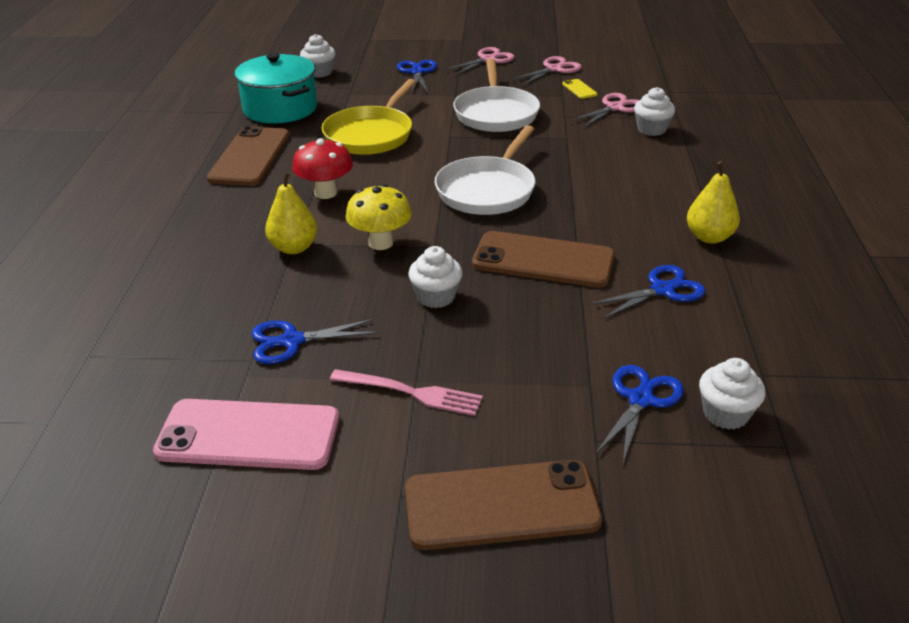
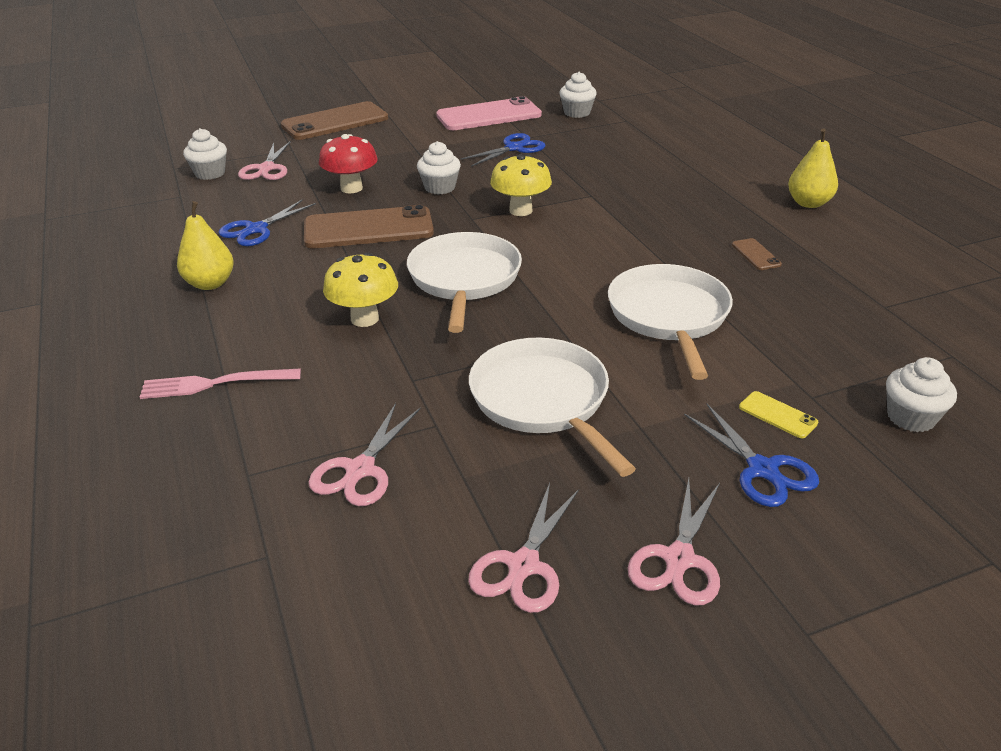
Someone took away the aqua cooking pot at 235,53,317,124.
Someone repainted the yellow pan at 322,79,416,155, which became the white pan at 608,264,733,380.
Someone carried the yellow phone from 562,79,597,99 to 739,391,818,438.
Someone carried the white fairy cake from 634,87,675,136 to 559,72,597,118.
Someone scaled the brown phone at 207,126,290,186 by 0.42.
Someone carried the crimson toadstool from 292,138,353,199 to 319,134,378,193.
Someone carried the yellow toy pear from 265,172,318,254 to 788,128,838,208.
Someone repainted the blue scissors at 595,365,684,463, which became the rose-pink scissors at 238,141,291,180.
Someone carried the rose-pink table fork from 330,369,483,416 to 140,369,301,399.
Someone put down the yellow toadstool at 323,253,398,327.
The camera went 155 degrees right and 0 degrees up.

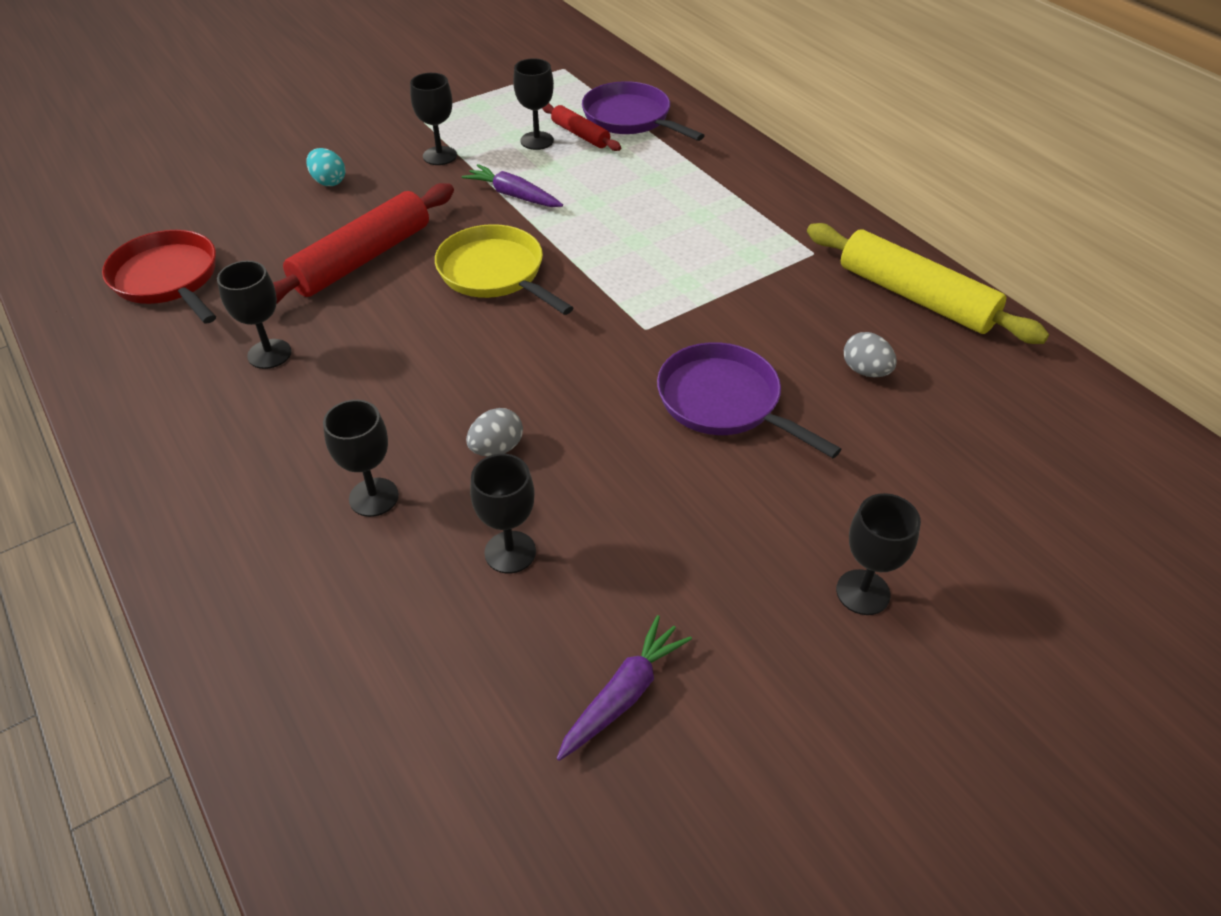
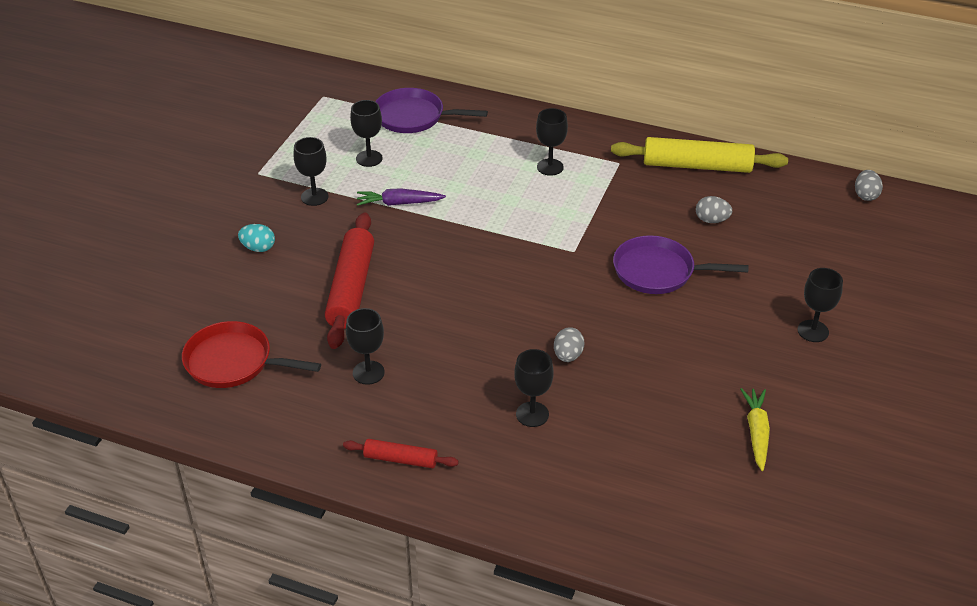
Someone carried the crimson pastry roller from 542,103,621,151 to 343,439,459,468.
Someone took away the yellow pan at 435,224,573,315.
Someone carried the ebony chalice from 470,454,536,573 to 536,108,568,176.
Someone repainted the violet carrot at 557,615,692,761, which became the yellow carrot at 740,388,770,471.
Someone put down the grey toy egg at 855,170,883,201.
The camera went 35 degrees left and 5 degrees down.

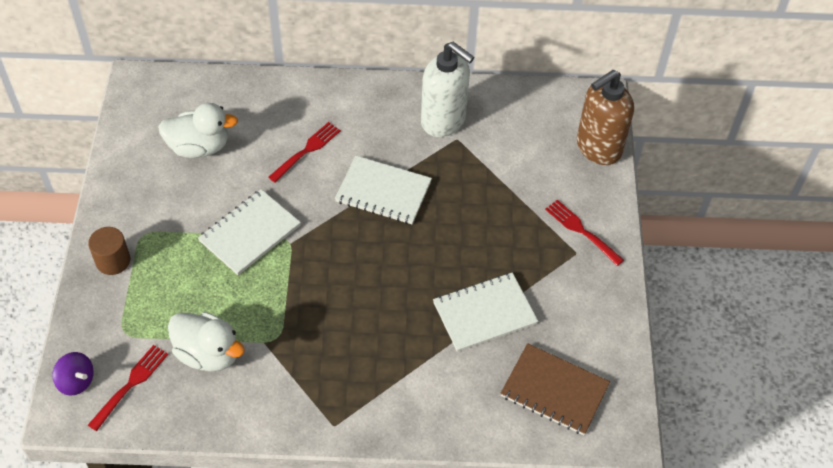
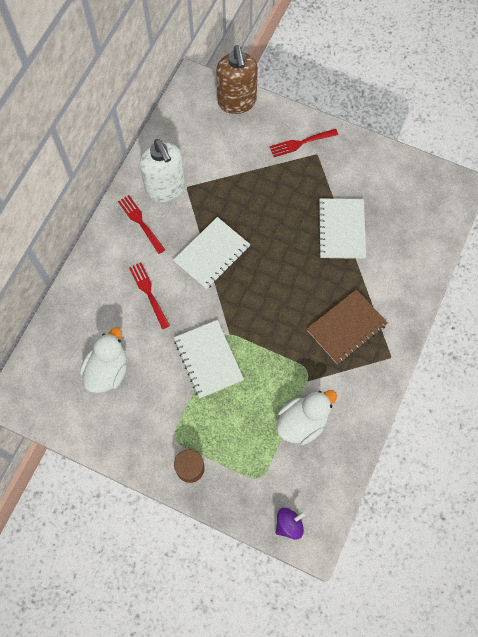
Someone rotated the white pump bottle at 421,42,474,137 by 90 degrees clockwise.
Someone carried the brown notepad from 500,343,610,435 to 307,289,388,364.
Someone carried the crimson table fork from 88,345,168,431 to 118,195,165,254.
The camera went 65 degrees left and 15 degrees up.

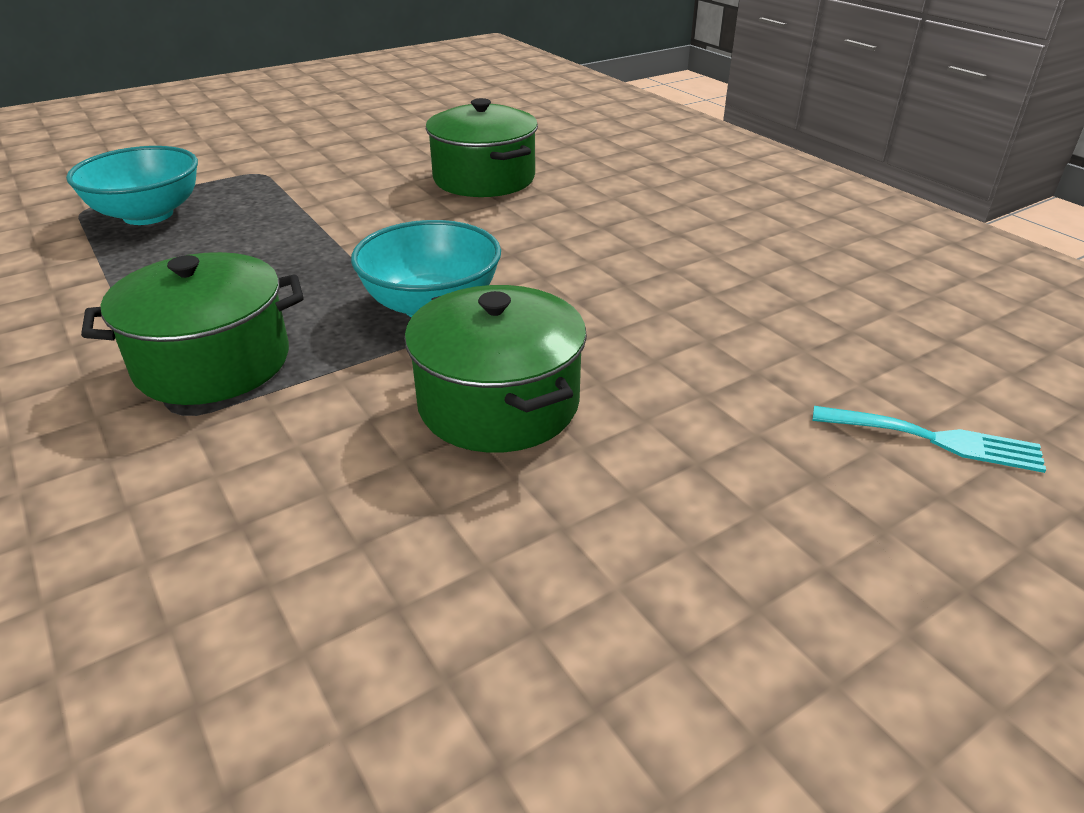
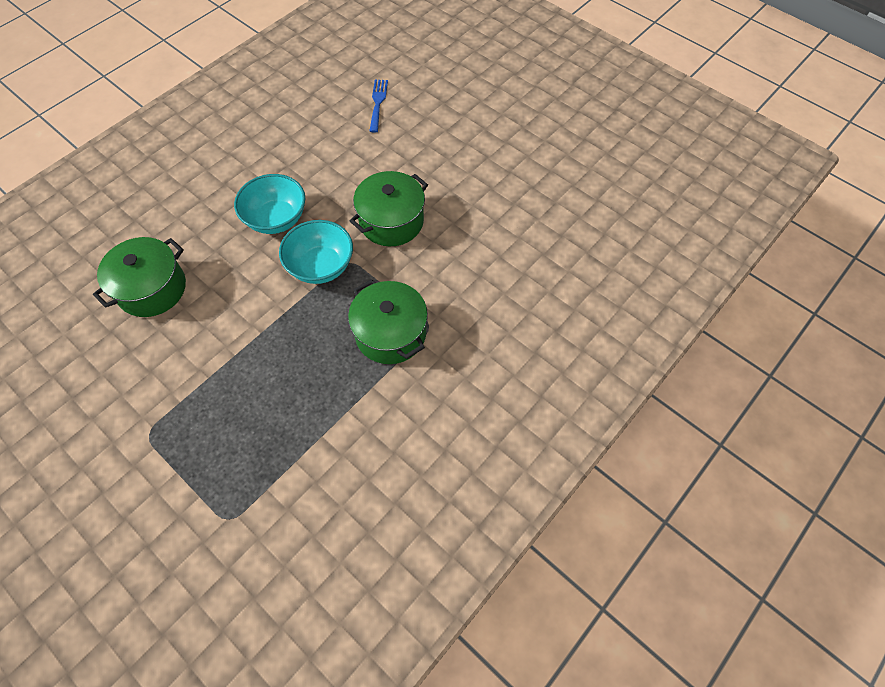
Someone carried the aqua serving bowl from 66,146,198,225 to 234,174,305,234.
Someone repainted the aqua table fork at 812,406,1046,473, which became the blue table fork at 369,80,388,133.
The camera went 105 degrees left and 25 degrees up.

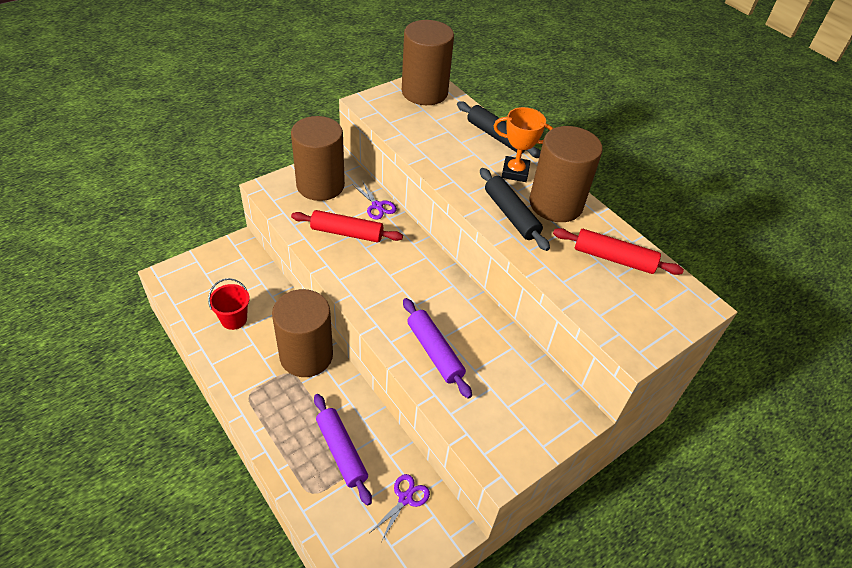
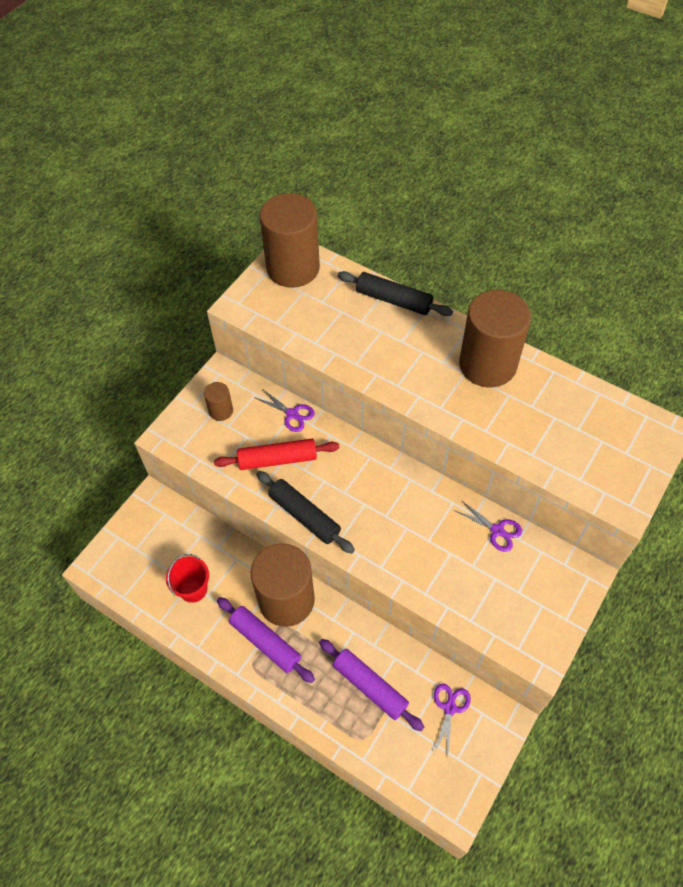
Someone took away the bright orange trophy at 494,107,553,182.
Someone scaled the brown cylinder at 291,116,345,201 by 0.45.
Someone carried the ebony pastry roller from 480,168,550,251 to 256,471,355,554.
Someone took away the crimson pastry roller at 553,228,684,275.
Someone carried the violet pastry roller from 403,298,472,399 to 217,597,315,683.
Someone put down the violet scissors at 453,500,522,552.
The camera went 15 degrees left and 10 degrees up.

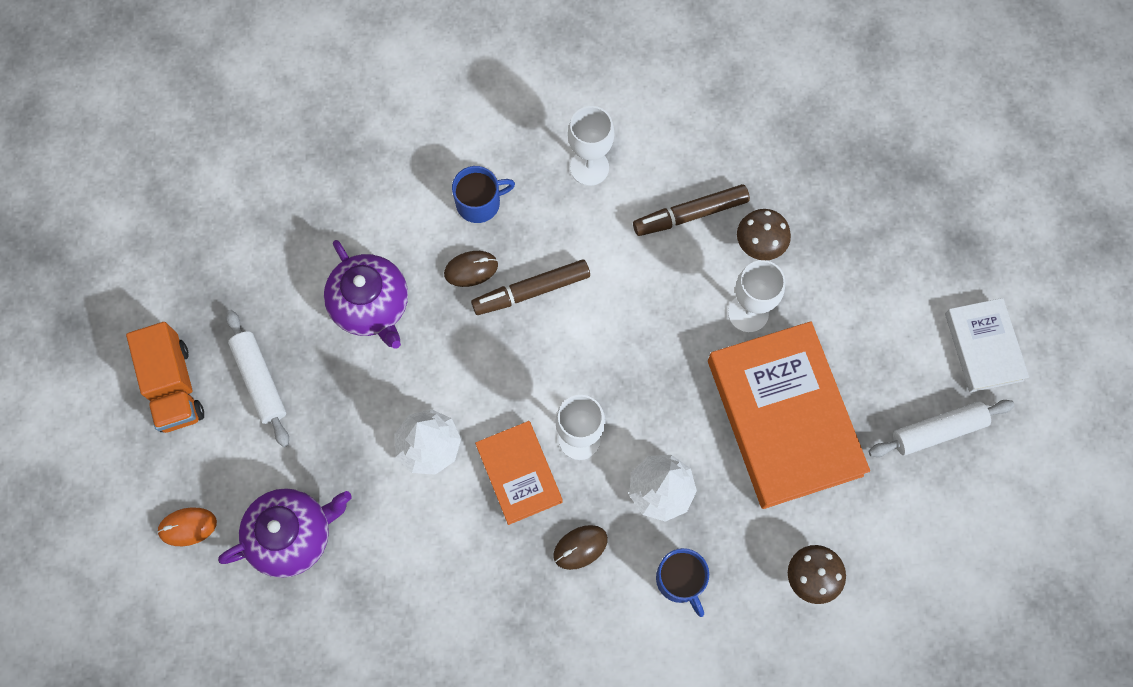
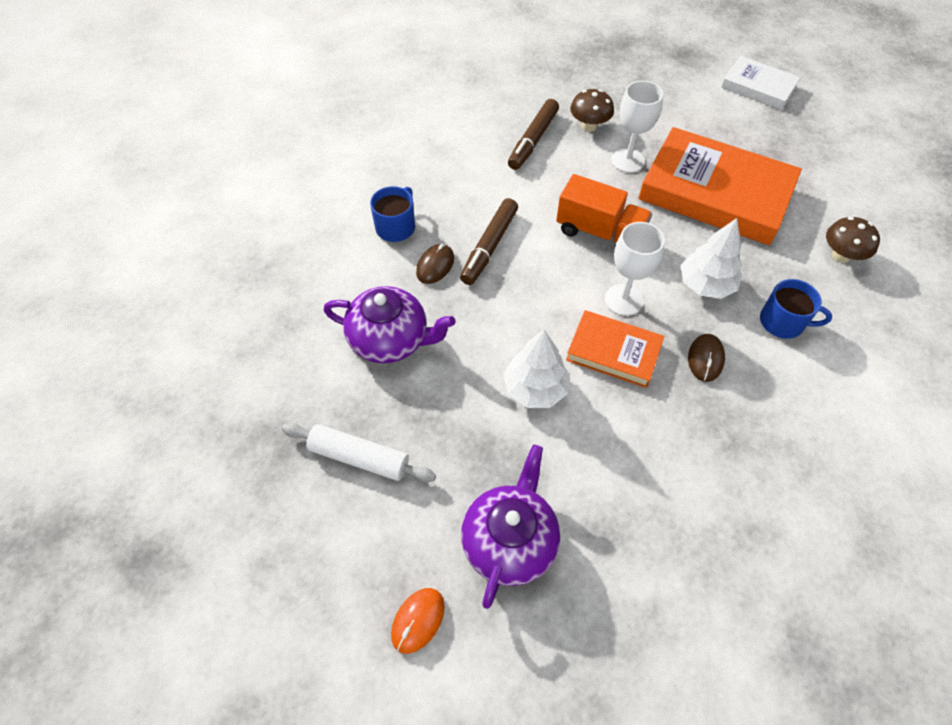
Someone took away the white chalice at 568,106,614,186.
Someone carried the bright orange lorry from 126,322,204,433 to 556,174,652,246.
Someone took away the white pastry roller at 868,400,1015,457.
The camera went 45 degrees left and 15 degrees down.

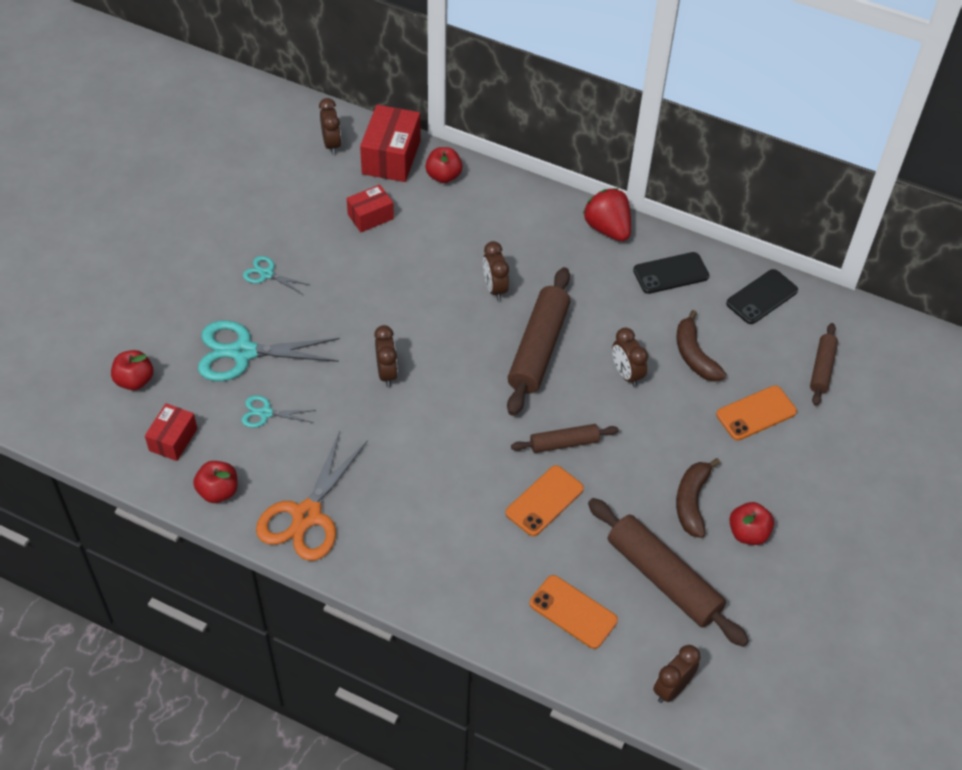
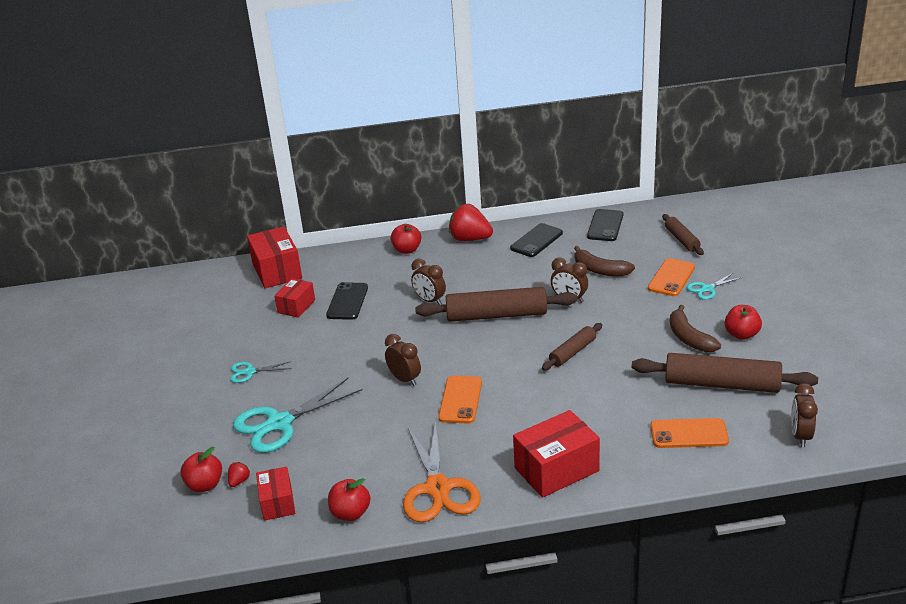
Someone took away the brown alarm clock at 319,98,341,155.
Someone carried the crimson apple from 425,147,463,183 to 391,224,421,254.
Someone rotated the brown pastry roller at 507,267,570,416 by 75 degrees counterclockwise.
Someone carried the aqua scissors from 241,395,316,428 to 687,273,742,300.
Someone carried the bright orange phone from 505,465,584,536 to 438,376,482,424.
Someone put down the ebony phone at 326,282,368,320.
Someone put down the crimson box at 513,410,600,498.
Someone put down the crimson strawberry at 228,462,250,487.
The camera went 30 degrees left and 20 degrees down.

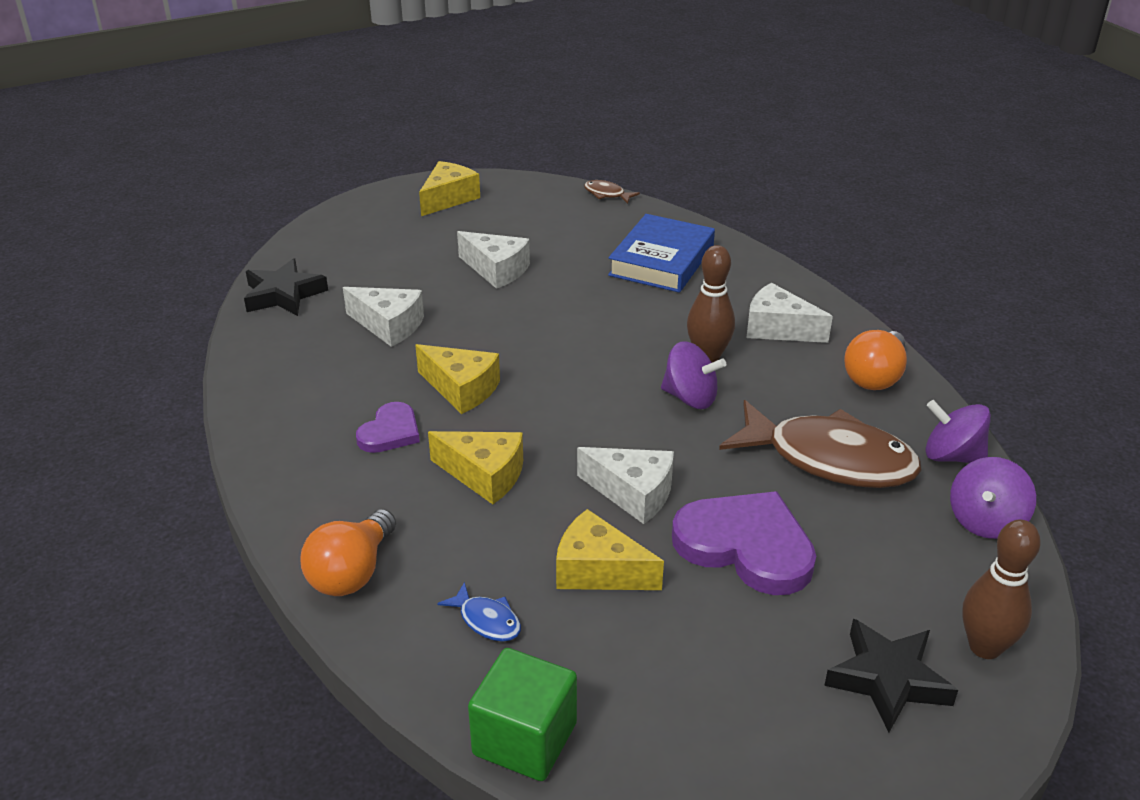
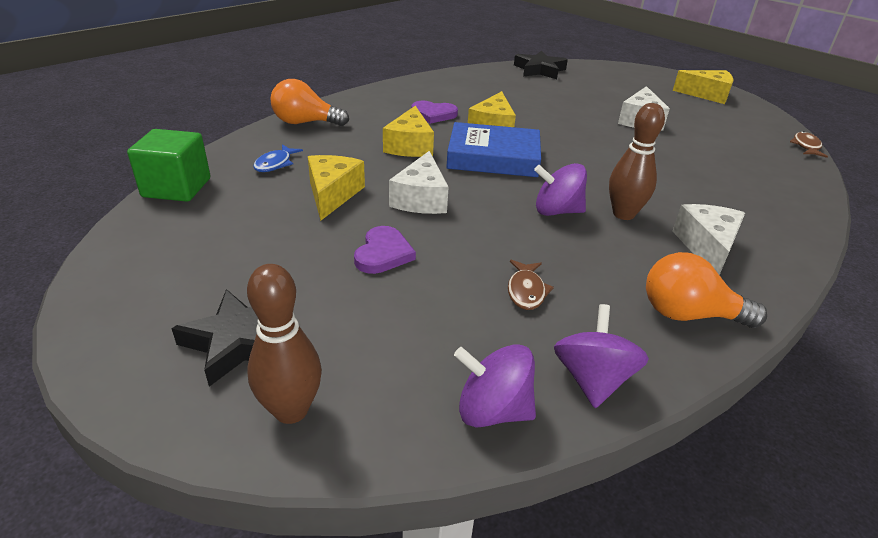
Someone carried the blue hardback from 608,214,715,293 to 446,122,541,177.
Someone took away the white piece of cheese at 343,287,424,347.
Someone rotated the violet spinning top at 661,342,726,409 by 90 degrees clockwise.
Someone scaled the brown fish at 719,400,922,488 by 0.41.
Someone scaled the violet heart shape at 672,491,816,595 by 0.55.
The camera went 70 degrees right and 0 degrees up.

